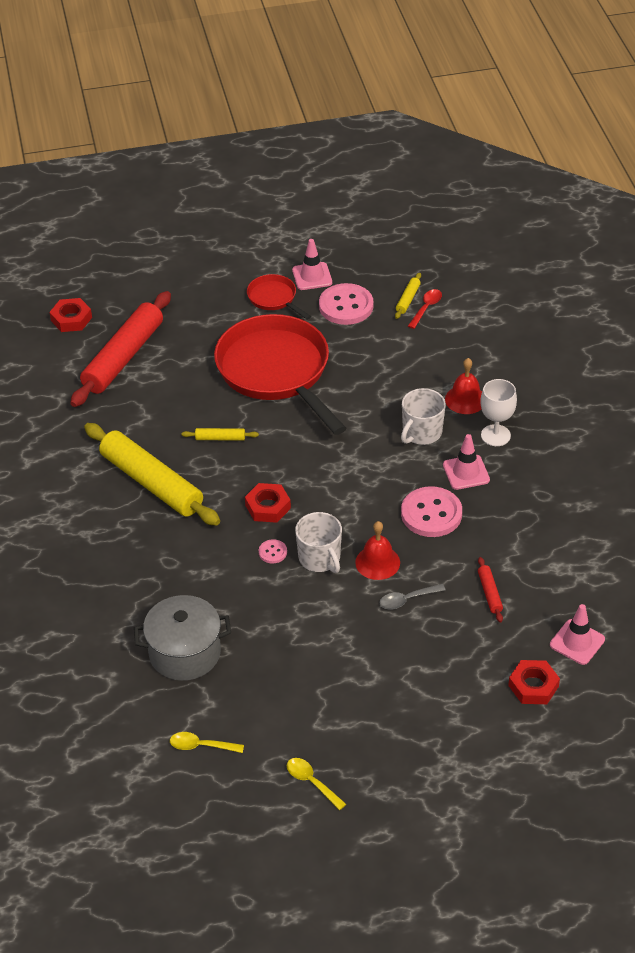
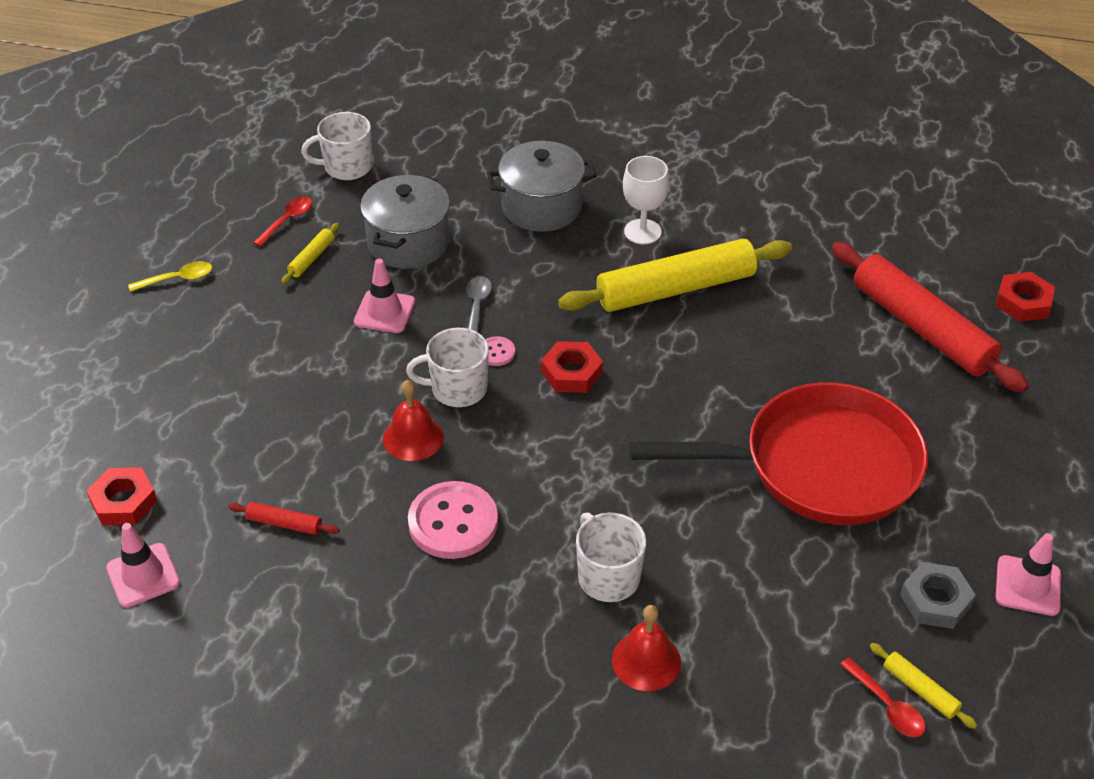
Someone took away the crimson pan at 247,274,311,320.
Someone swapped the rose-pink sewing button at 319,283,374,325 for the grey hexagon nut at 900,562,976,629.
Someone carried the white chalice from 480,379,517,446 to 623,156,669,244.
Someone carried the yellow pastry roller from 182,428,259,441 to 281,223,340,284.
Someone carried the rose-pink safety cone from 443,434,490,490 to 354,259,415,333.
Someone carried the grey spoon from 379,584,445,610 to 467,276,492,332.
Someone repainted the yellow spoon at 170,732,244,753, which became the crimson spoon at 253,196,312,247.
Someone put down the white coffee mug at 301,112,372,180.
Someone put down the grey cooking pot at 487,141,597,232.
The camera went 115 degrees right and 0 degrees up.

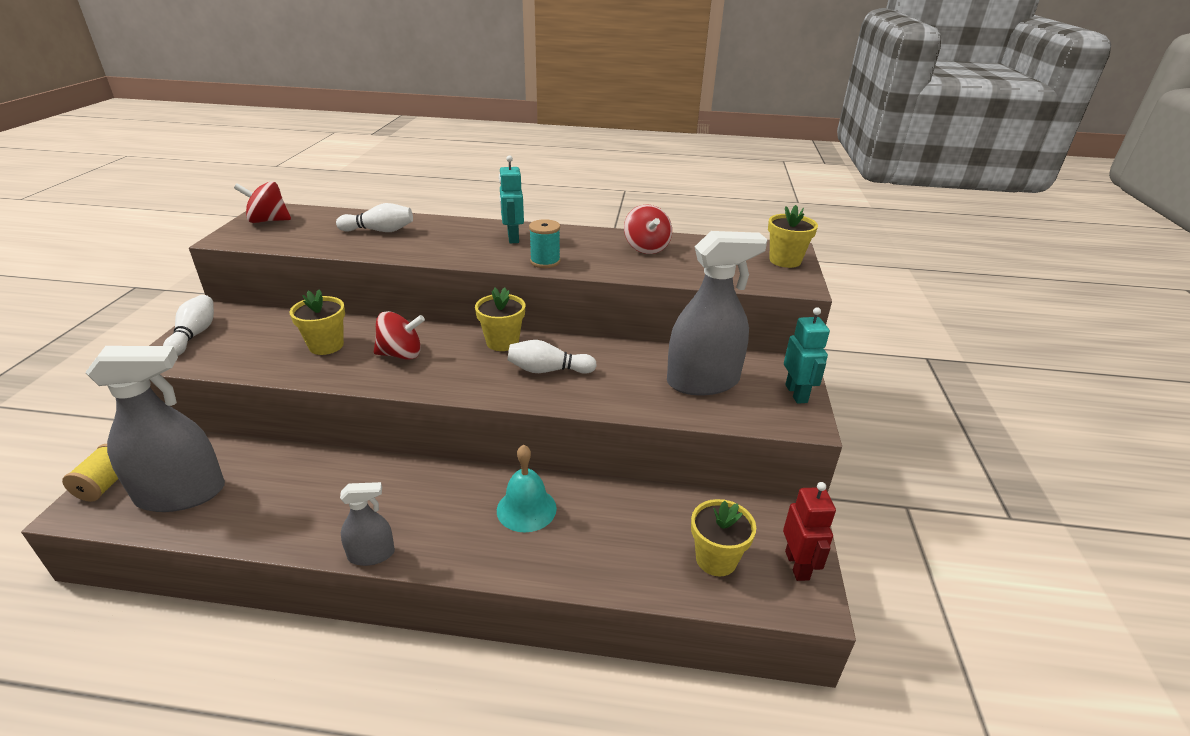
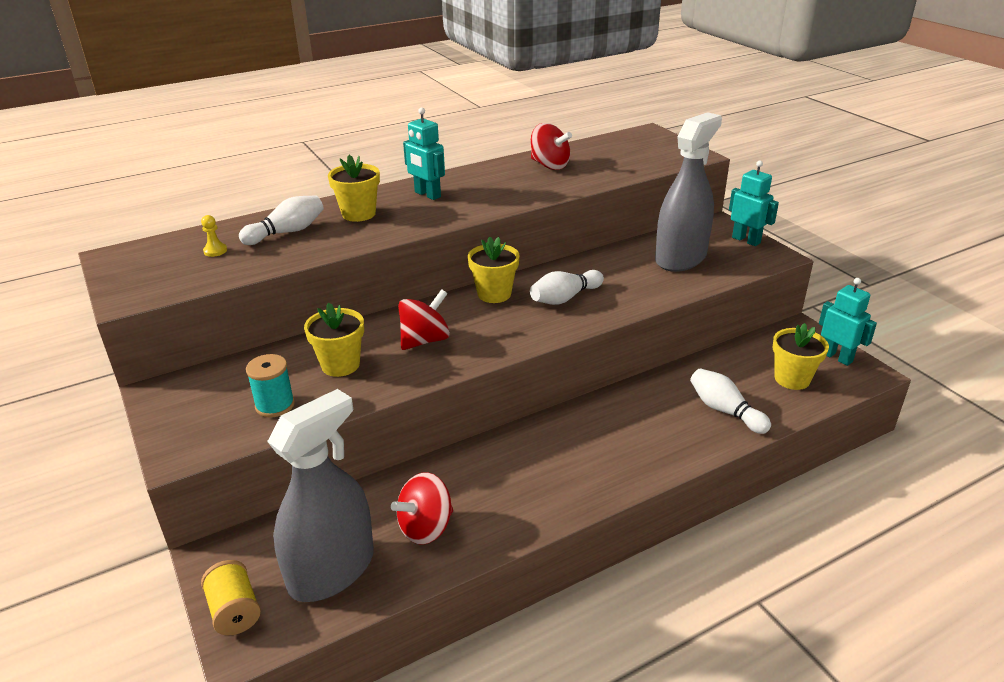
Someone carried the crimson spinning top from 234,181,291,223 to 391,472,453,545.
Someone carried the yellow flower pot from 768,205,818,268 to 328,155,380,222.
Someone carried the aqua bobbin from 529,219,561,268 to 246,354,295,418.
Someone carried the white tenpin from 163,295,214,356 to 690,368,771,434.
Someone took away the aqua bell at 497,445,557,532.
Someone took away the grey sprayer at 340,482,395,566.
Someone repainted the crimson toy robot at 783,482,836,581, which became the aqua toy robot at 819,278,877,366.
Someone put down the yellow game pawn at 201,215,227,257.
The camera went 35 degrees left and 0 degrees up.

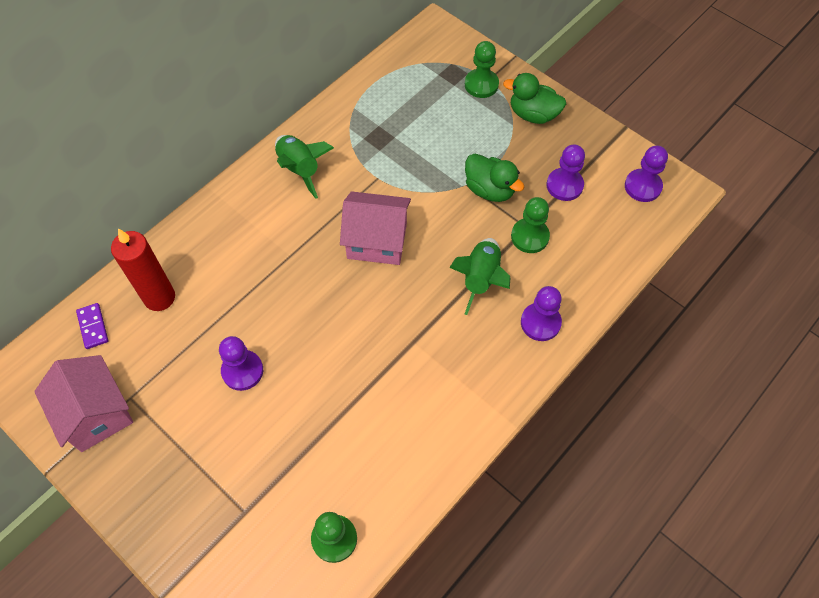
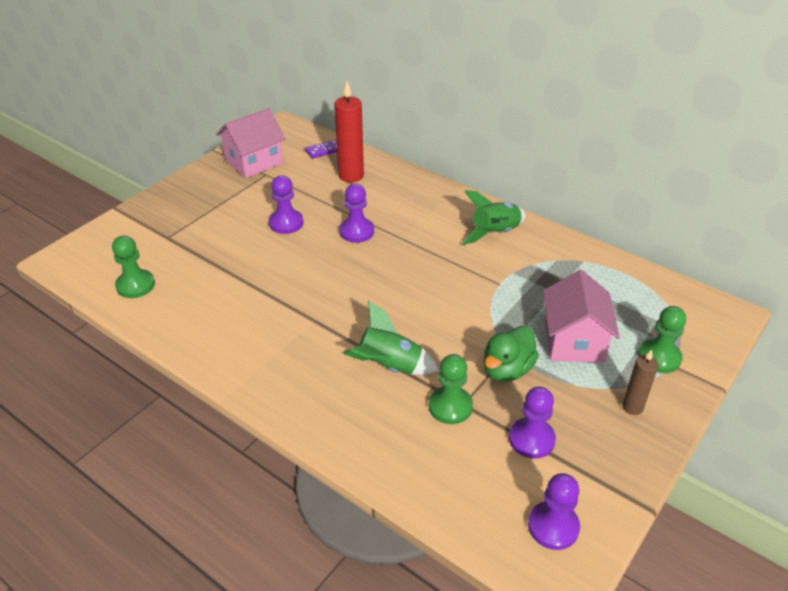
Someone swapped the green toy duck at 503,73,566,124 for the brown wax candle at 622,349,659,415.
Someone carried the rose-pink toy house from 340,191,411,265 to 543,270,620,363.
Someone carried the violet game pawn from 521,286,562,341 to 339,184,374,243.
The camera went 85 degrees right and 20 degrees down.

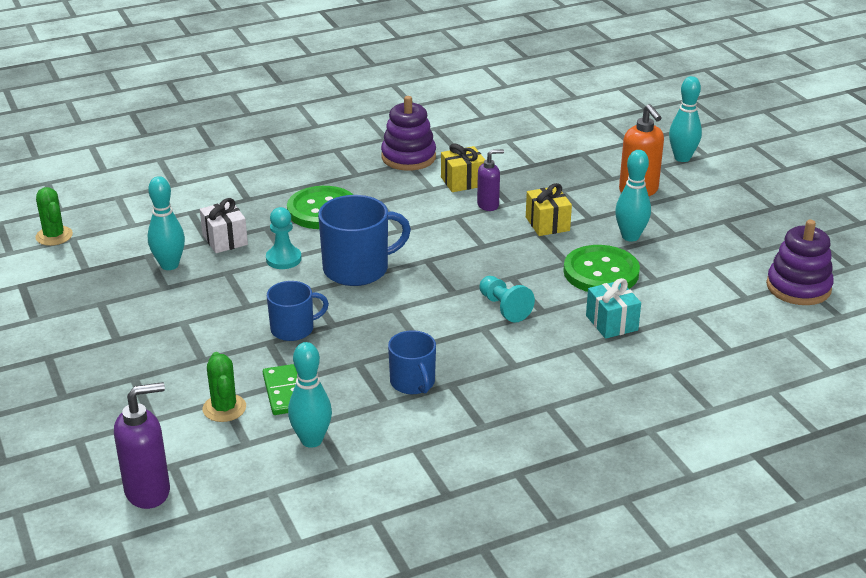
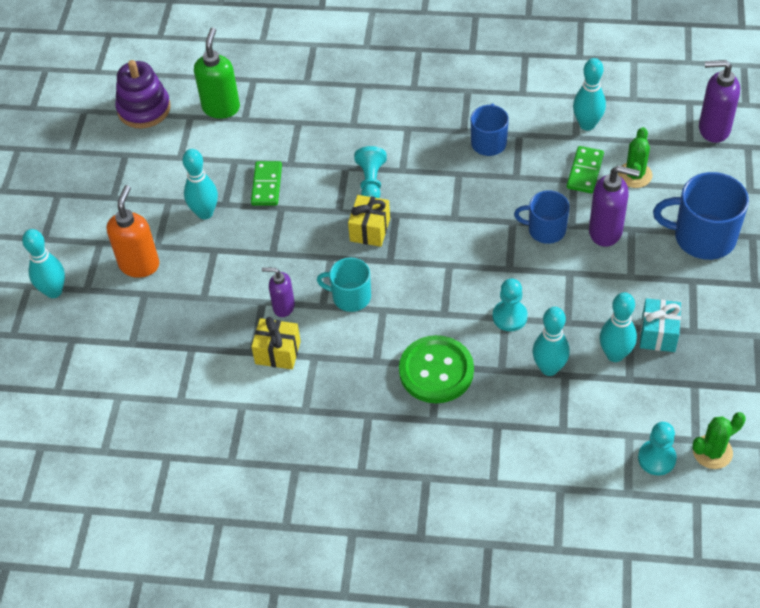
Someone took away the violet ring stacker at 381,96,436,171.
Someone carried the yellow gift from 526,183,572,236 to 348,195,390,247.
Someone rotated the green cactus at 35,187,73,246 by 60 degrees clockwise.
Someone carried the blue coffee mug from 318,195,411,286 to 653,172,749,260.
Someone swapped the white gift at 200,198,248,253 for the aqua tenpin at 533,307,570,376.
Someone swapped the green sewing button at 564,245,640,292 for the green domino tile at 251,161,282,206.
Someone carried the aqua gift from 586,278,641,339 to 640,298,681,352.
Someone put down the green pump bottle at 194,28,240,119.
Someone put down the violet pump bottle at 589,166,640,247.
Someone put down the aqua coffee mug at 317,258,371,312.
Someone put down the aqua game pawn at 638,422,677,475.
The camera went 145 degrees left and 20 degrees up.

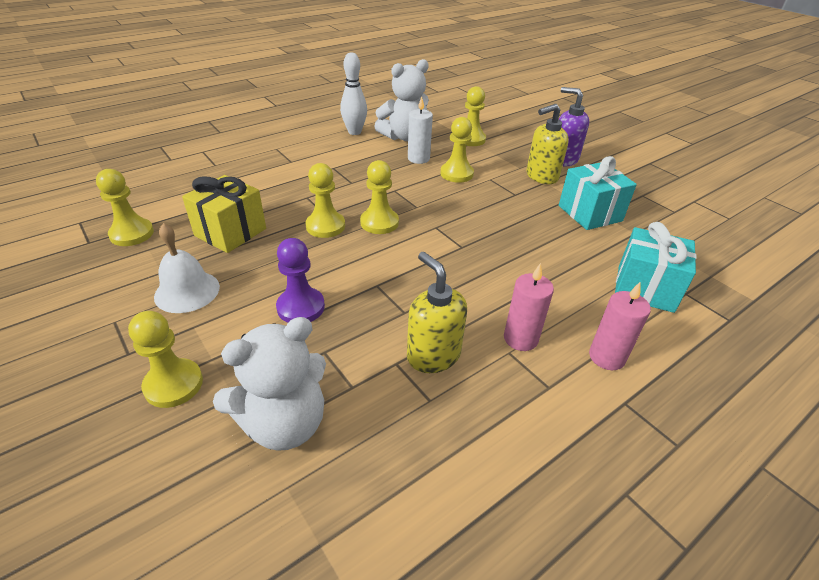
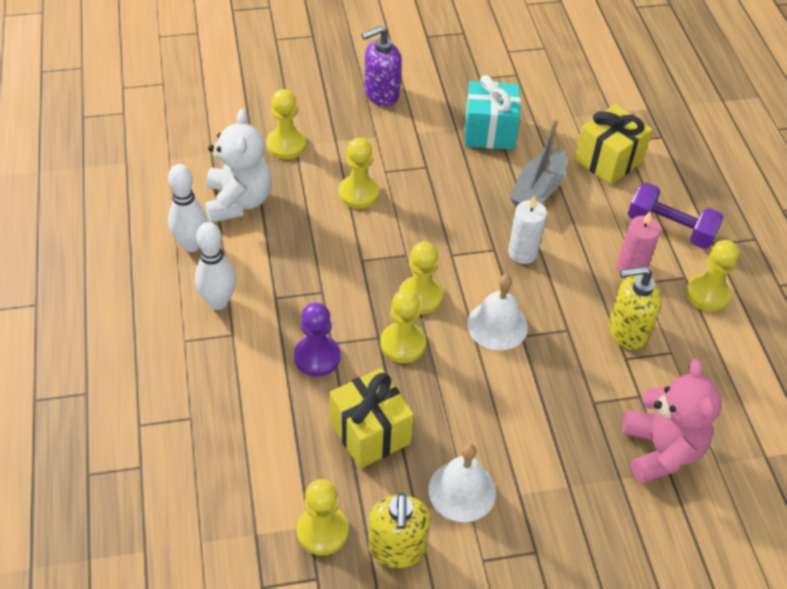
Someone carried the white wax candle from 408,97,433,164 to 508,195,547,264.
Someone carried the yellow pump bottle from 527,104,569,184 to 368,493,431,568.
Someone repainted the aqua gift at 615,222,697,313, which became the yellow gift at 574,104,653,185.
Someone carried the violet game pawn from 276,238,325,323 to 294,303,340,377.
Someone swapped the rose-pink wax candle at 589,282,651,370 for the violet dumbbell at 628,183,724,249.
Someone carried the yellow game pawn from 128,311,203,408 to 686,240,739,312.
Someone repainted the white teddy at 213,317,326,451, which became the rose-pink teddy at 622,359,722,483.
Someone put down the grey boat at 510,118,567,207.
Someone put down the white tenpin at 195,222,236,310.
Someone put down the white bell at 467,275,528,350.
The camera went 65 degrees left and 10 degrees up.

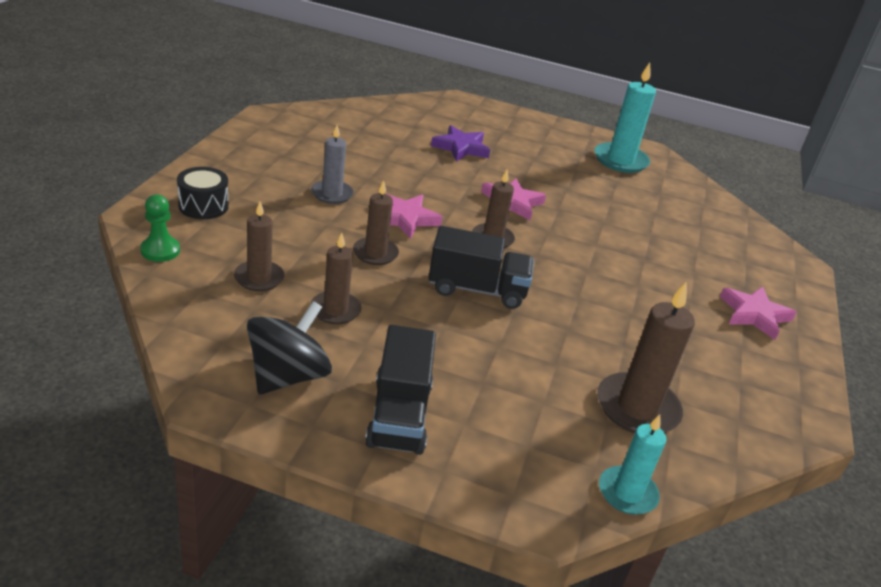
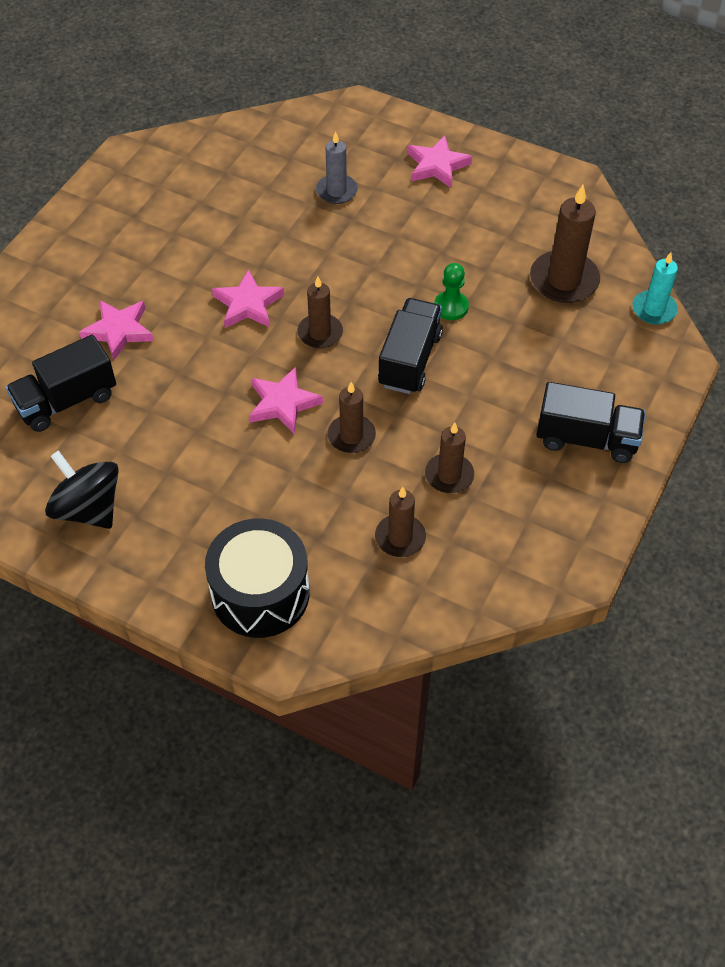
Someone took away the aqua wax candle at 594,63,656,173.
Someone carried the grey wax candle from 311,125,354,204 to 316,131,358,204.
Someone repainted the violet star shape at 431,125,490,162, which became the rose-pink star shape at 79,300,154,360.
Someone scaled the ebony drum at 177,167,229,219 by 1.73.
Someone carried the green game pawn from 140,194,180,262 to 434,263,469,320.
Someone carried the ebony spinning top from 247,301,332,394 to 45,450,119,529.
Someone put down the ebony lorry at 6,335,116,432.
The camera went 75 degrees left and 20 degrees up.

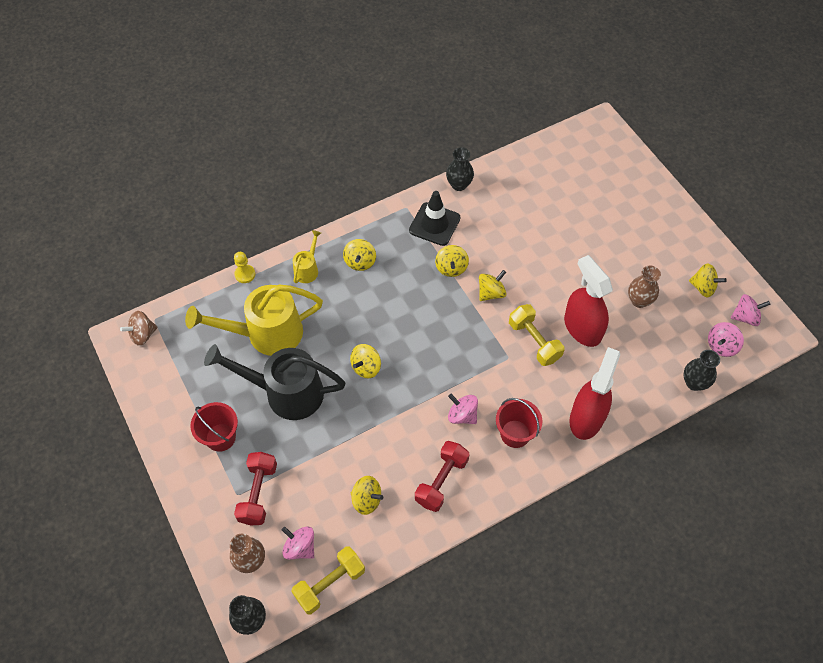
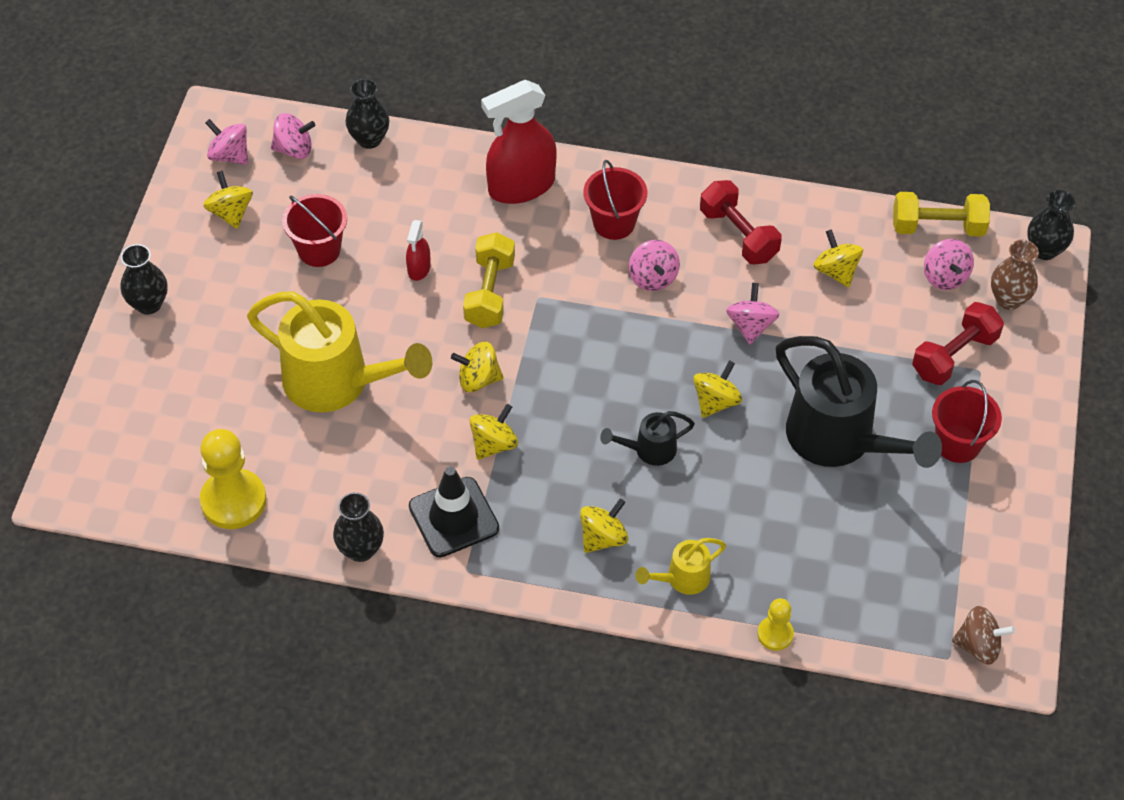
Someone scaled the crimson sprayer at 564,255,613,347 by 0.47.
Someone swapped the brown tall vase at 628,265,661,308 for the crimson sand bucket at 282,194,347,267.
Someone carried the yellow watering can from 185,284,323,356 to 247,291,432,412.
Someone rotated the yellow spinning top at 350,344,381,378 by 45 degrees counterclockwise.
Someone rotated the crimson dumbbell at 415,441,469,512 by 75 degrees clockwise.
Someone put down the ebony tall vase at 121,244,168,315.
Someone put down the rose-pink spinning top at 726,283,780,344.
Someone put down the ebony watering can at 600,411,695,466.
Someone put down the yellow game pawn at 200,429,267,529.
The camera went 140 degrees left and 5 degrees down.

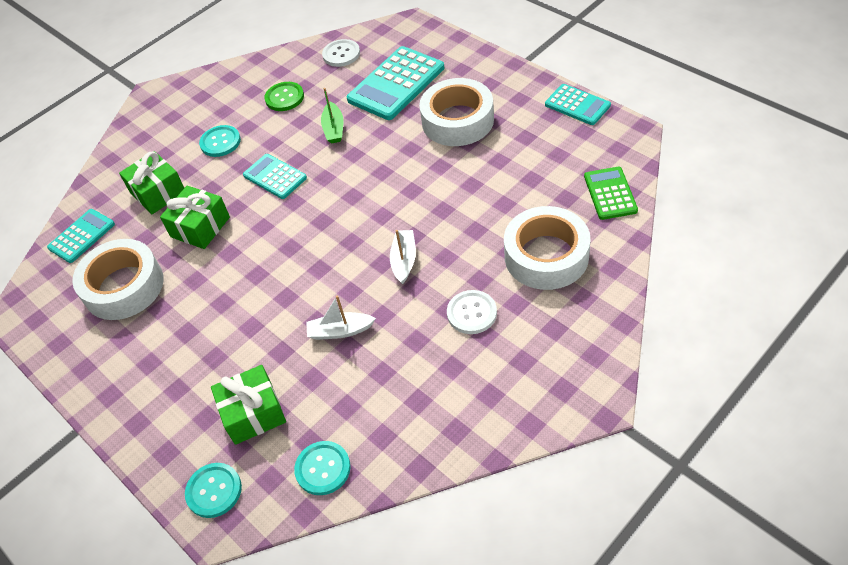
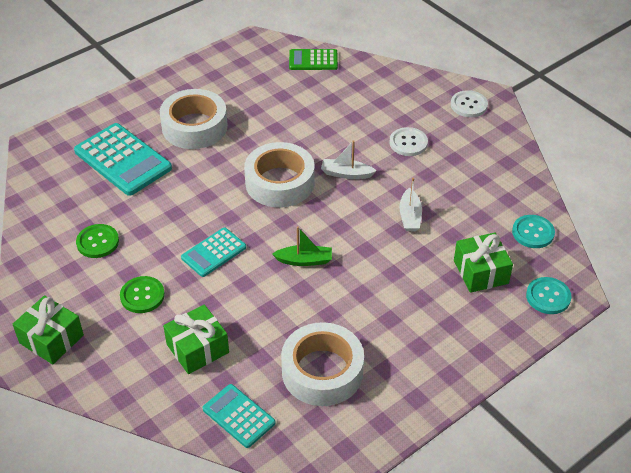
Someone carried the white sewing button from 322,39,360,67 to 451,90,488,117.
Someone took away the aqua calculator at 545,84,611,125.
Someone carried the green boat from 321,88,344,143 to 272,226,332,266.
Someone repainted the aqua sewing button at 199,125,241,157, which became the green sewing button at 120,276,165,313.
Someone carried the green gift from 160,186,230,249 to 13,295,84,364.
Someone carried the white roll of tape from 504,206,591,290 to 244,142,314,207.
The camera went 90 degrees left and 5 degrees down.

